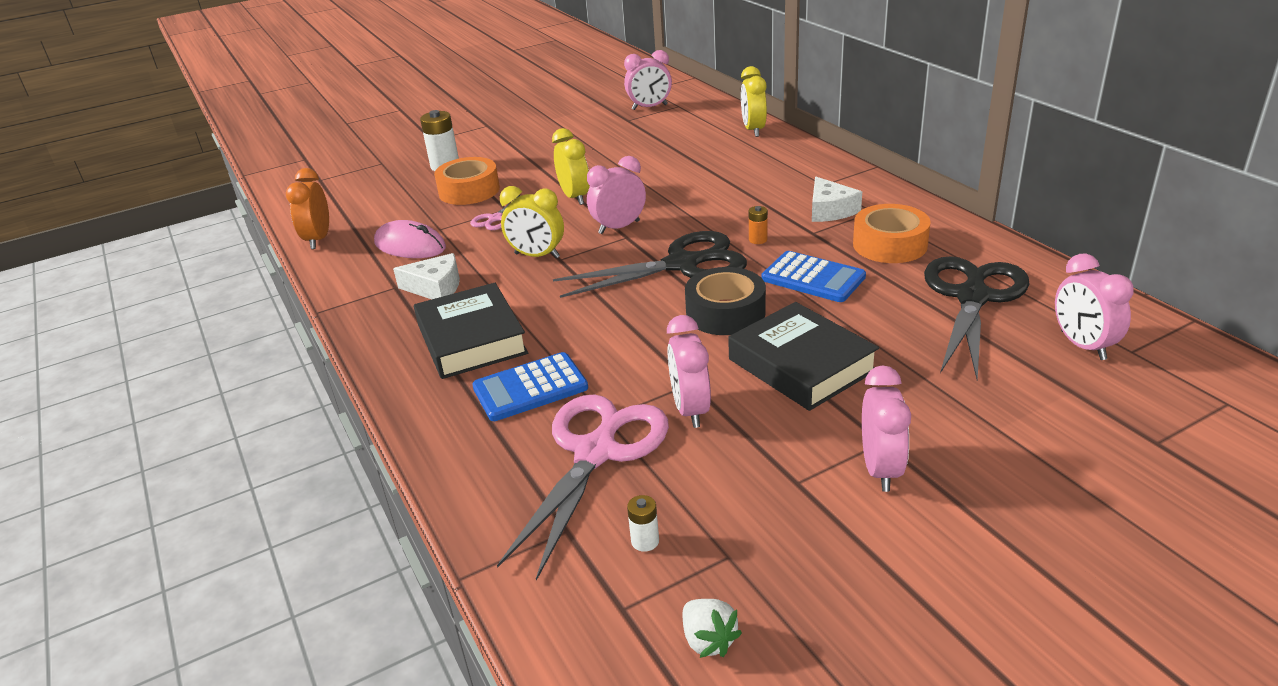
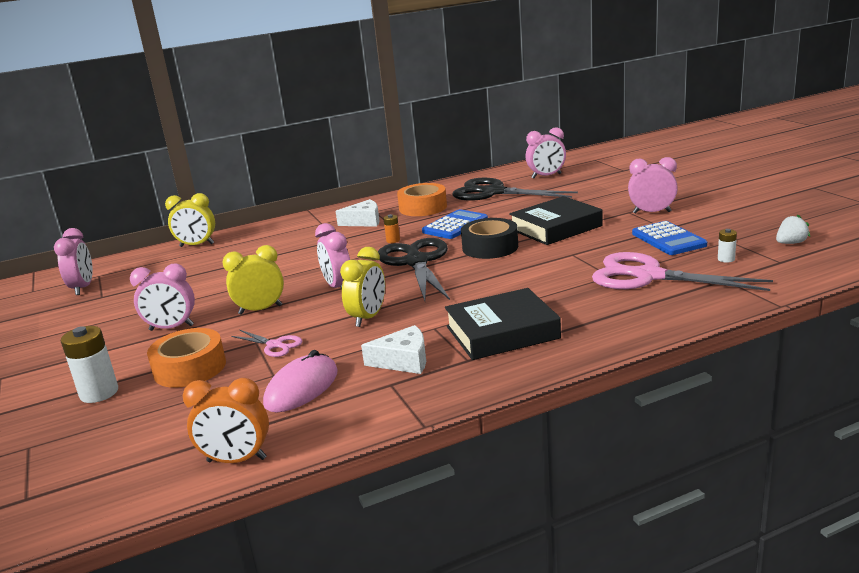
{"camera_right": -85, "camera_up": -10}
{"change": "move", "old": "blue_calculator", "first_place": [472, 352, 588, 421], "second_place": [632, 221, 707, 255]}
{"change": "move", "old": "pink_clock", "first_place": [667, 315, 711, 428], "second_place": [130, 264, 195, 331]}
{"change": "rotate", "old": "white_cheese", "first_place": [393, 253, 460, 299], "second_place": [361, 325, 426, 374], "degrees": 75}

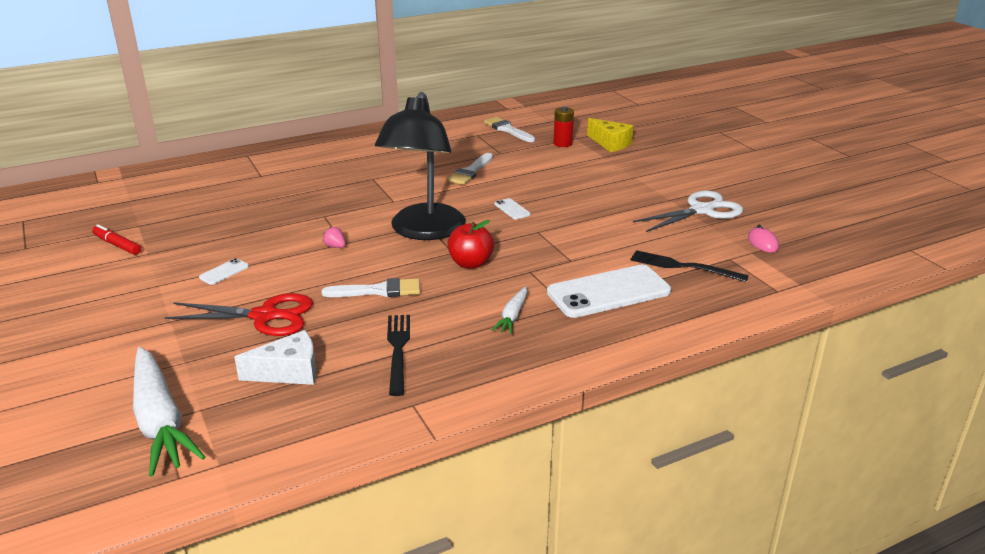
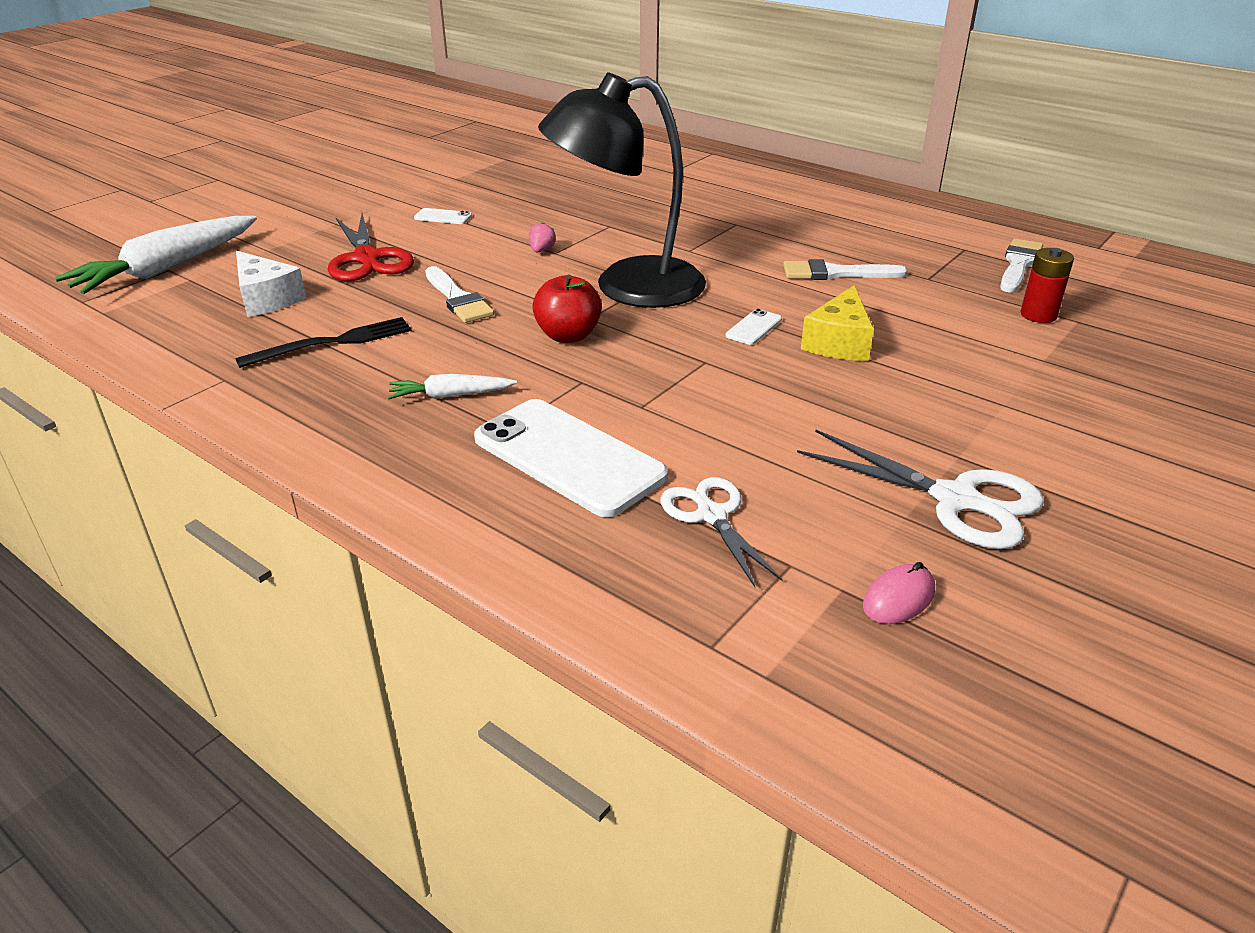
{"camera_right": 65, "camera_up": 5}
{"change": "delete", "old": "red_marker", "first_place": [92, 224, 141, 255]}
{"change": "move", "old": "yellow_cheese", "first_place": [587, 118, 634, 152], "second_place": [801, 286, 874, 361]}
{"change": "replace", "old": "black_fork", "new": "white_scissors", "first_place": [630, 250, 749, 282], "second_place": [660, 477, 783, 587]}

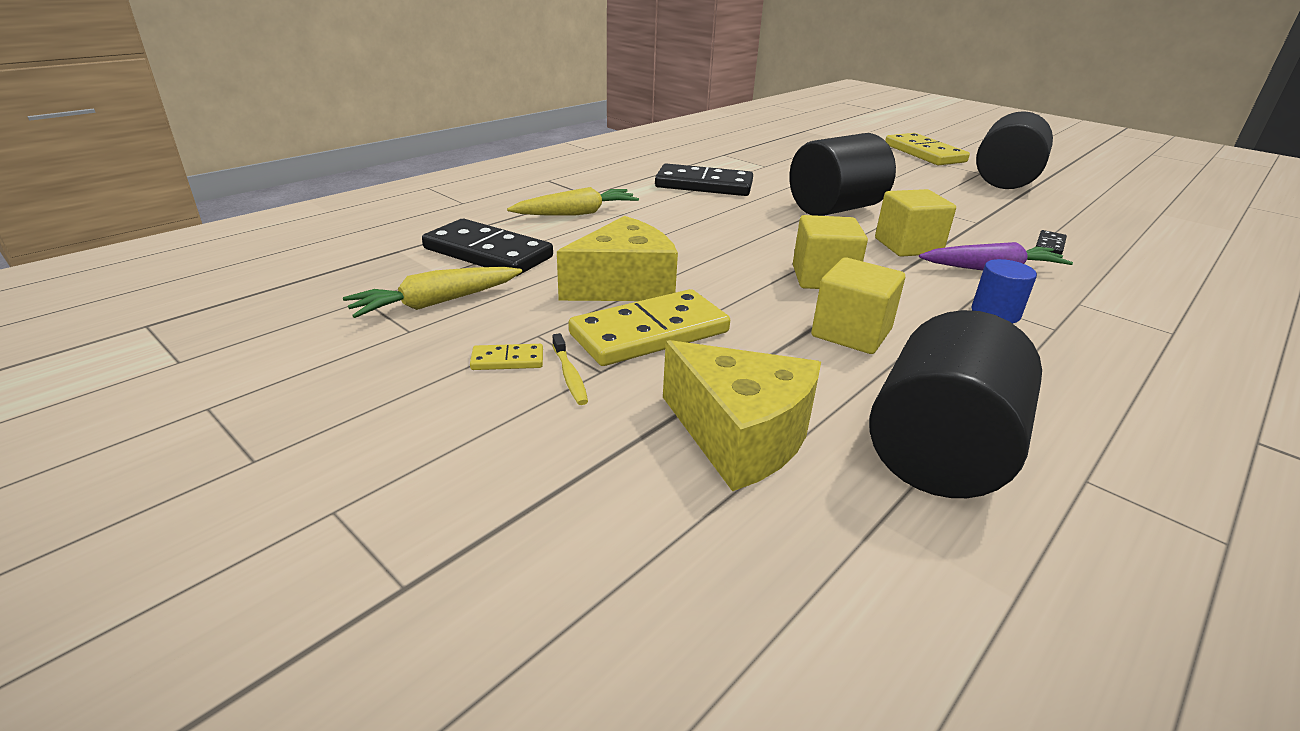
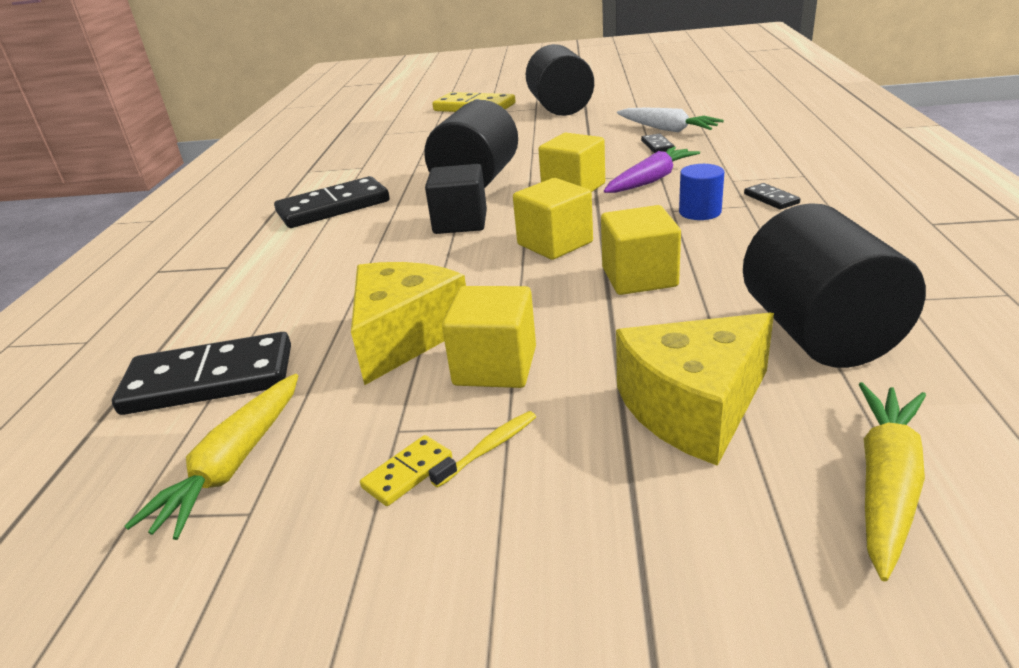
{"camera_right": -35, "camera_up": 0}
{"change": "insert", "new": "black_cube", "second_place": [425, 164, 487, 234]}
{"change": "insert", "new": "white_carrot", "second_place": [617, 108, 724, 132]}
{"change": "insert", "new": "black_domino", "second_place": [744, 183, 800, 209]}
{"change": "move", "old": "yellow_carrot", "first_place": [507, 187, 639, 216], "second_place": [858, 382, 926, 582]}
{"change": "replace", "old": "yellow_domino", "new": "yellow_cube", "first_place": [569, 289, 730, 366], "second_place": [442, 286, 536, 388]}
{"change": "rotate", "old": "yellow_toothbrush", "first_place": [552, 333, 588, 405], "second_place": [428, 411, 536, 488], "degrees": -75}
{"change": "rotate", "old": "yellow_cheese", "first_place": [663, 340, 821, 491], "second_place": [616, 313, 774, 466], "degrees": 150}

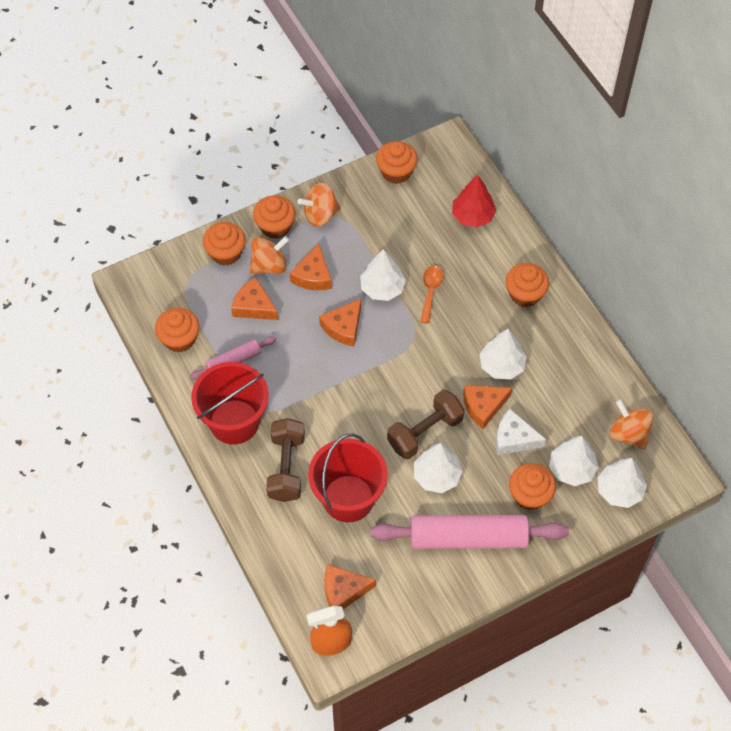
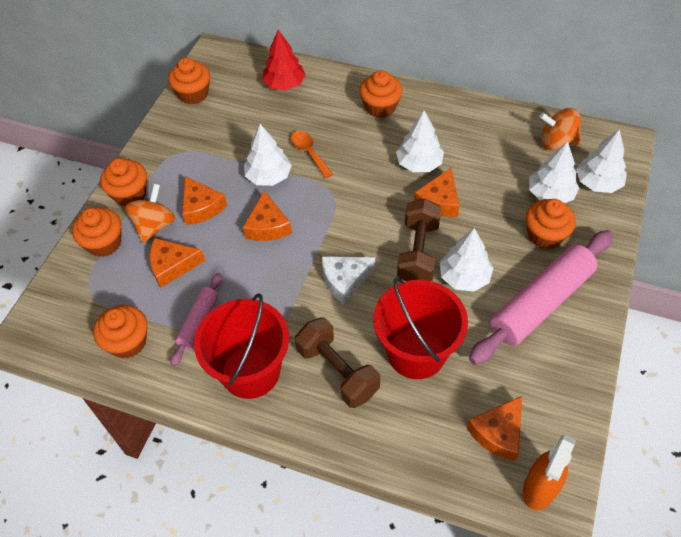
{"camera_right": -40, "camera_up": -5}
{"change": "delete", "old": "orange_spinning_top", "first_place": [298, 183, 341, 227]}
{"change": "move", "old": "white_cheese", "first_place": [496, 409, 546, 455], "second_place": [322, 256, 375, 304]}

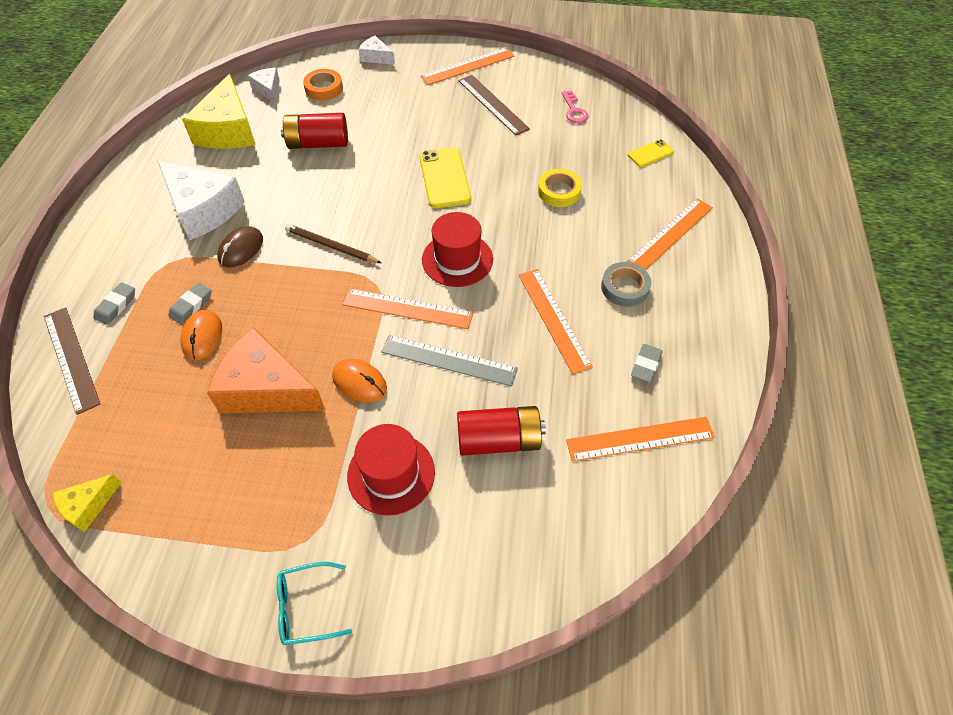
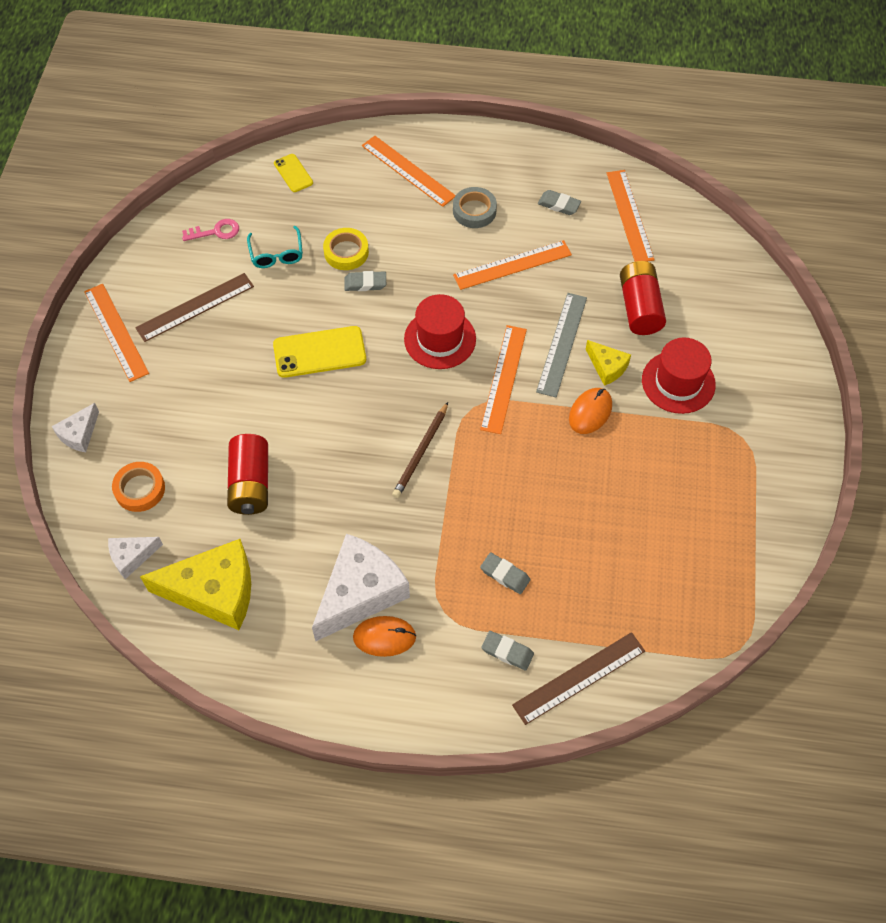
{"camera_right": -90, "camera_up": 5}
{"change": "delete", "old": "orange_cheese", "first_place": [207, 328, 326, 414]}
{"change": "delete", "old": "brown_mouse", "first_place": [217, 226, 263, 267]}
{"change": "insert", "new": "grey_eraser", "second_place": [344, 271, 386, 291]}
{"change": "move", "old": "yellow_cheese", "first_place": [53, 474, 122, 532], "second_place": [586, 340, 631, 386]}
{"change": "move", "old": "orange_mouse", "first_place": [180, 310, 222, 361], "second_place": [353, 616, 416, 657]}
{"change": "move", "old": "turquoise_glasses", "first_place": [277, 562, 352, 645], "second_place": [247, 226, 303, 268]}

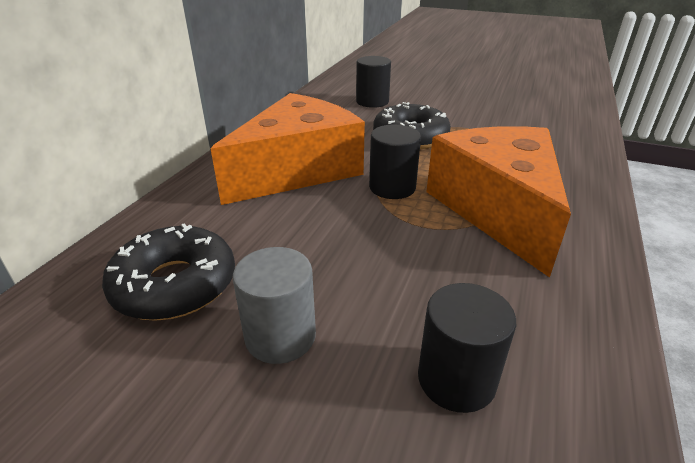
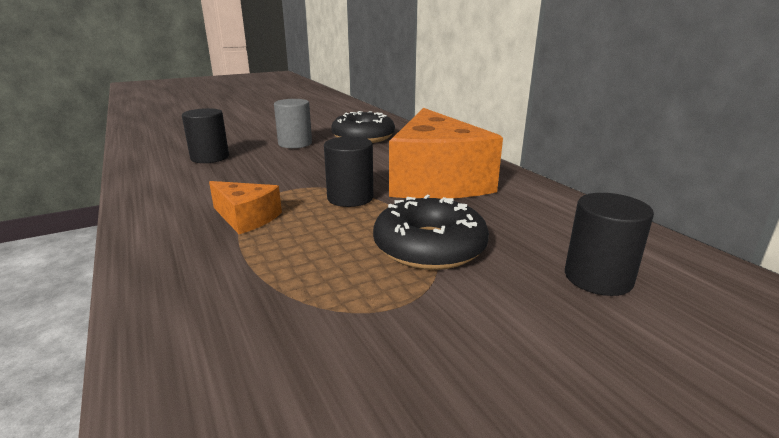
{"camera_right": 130, "camera_up": -10}
{"change": "resize", "old": "orange_cheese", "first_place": [426, 126, 571, 278], "second_place": [209, 181, 282, 234], "factor": 0.46}

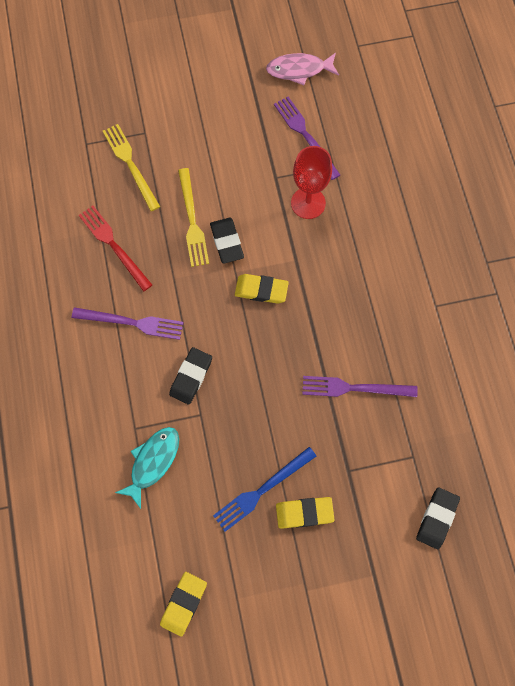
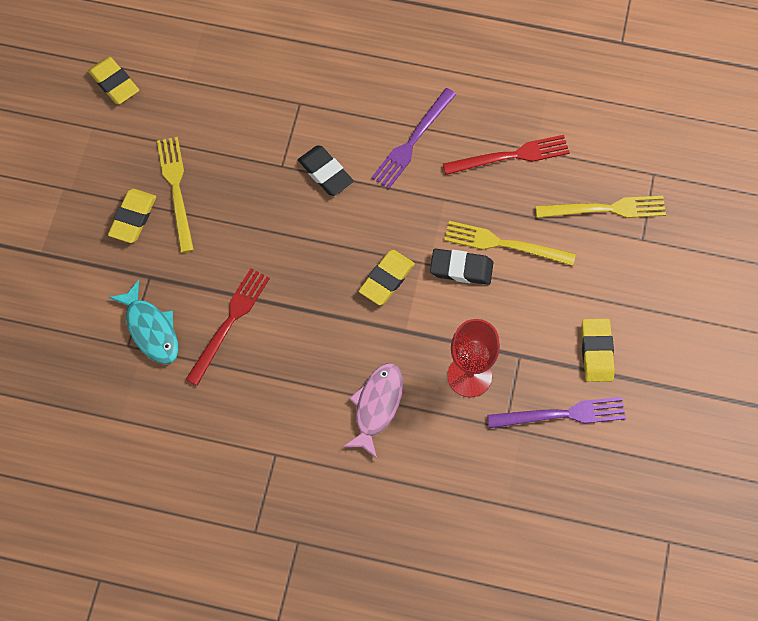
{"camera_right": 115, "camera_up": -5}
{"change": "delete", "old": "black_eraser", "first_place": [416, 487, 460, 549]}
{"change": "insert", "new": "yellow_eraser", "second_place": [581, 319, 615, 382]}
{"change": "move", "old": "turquoise_fish", "first_place": [115, 427, 179, 509], "second_place": [109, 280, 178, 364]}
{"change": "move", "old": "pink_fish", "first_place": [266, 53, 339, 85], "second_place": [343, 363, 403, 459]}
{"change": "recolor", "old": "blue_fork", "new": "yellow_fork", "first_place": [213, 447, 316, 532], "second_place": [157, 137, 194, 253]}
{"change": "recolor", "old": "purple_fork", "new": "red_fork", "first_place": [302, 376, 418, 397], "second_place": [185, 268, 270, 386]}

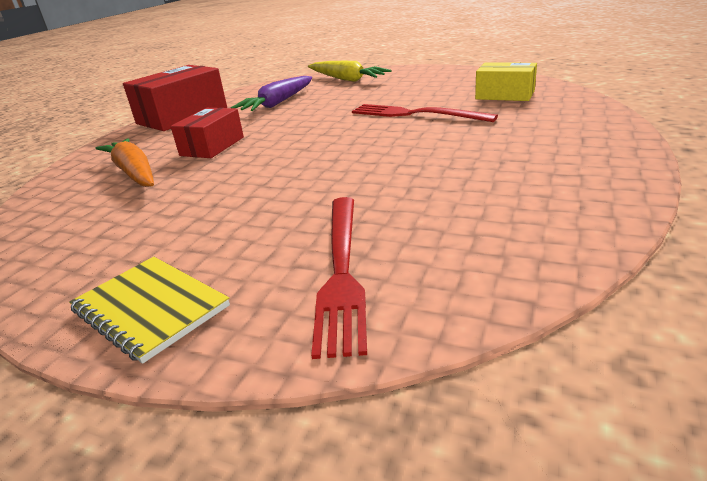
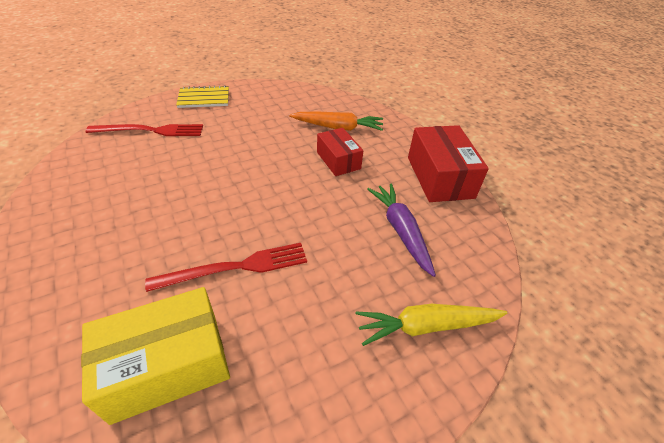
{"camera_right": 125, "camera_up": 15}
{"change": "rotate", "old": "red_fork", "first_place": [311, 197, 367, 359], "second_place": [85, 124, 203, 136], "degrees": 135}
{"change": "resize", "old": "yellow_box", "first_place": [475, 63, 537, 101], "second_place": [81, 287, 230, 425], "factor": 1.59}

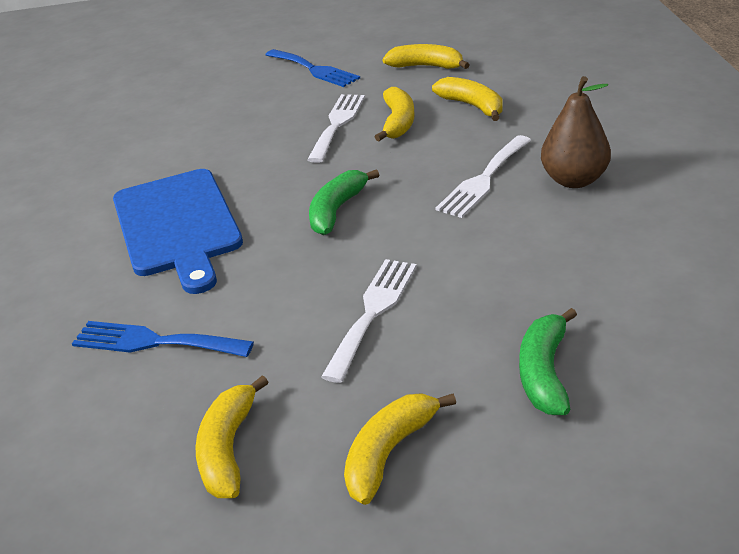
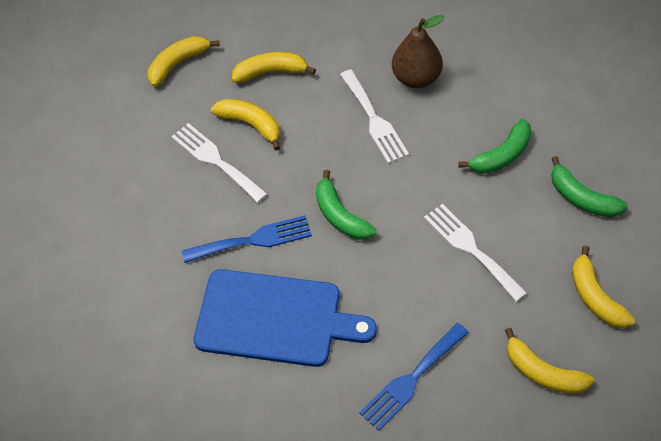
{"camera_right": -60, "camera_up": 20}
{"change": "insert", "new": "green_banana", "second_place": [458, 119, 531, 174]}
{"change": "move", "old": "blue_fork", "first_place": [265, 49, 360, 87], "second_place": [182, 215, 312, 263]}

